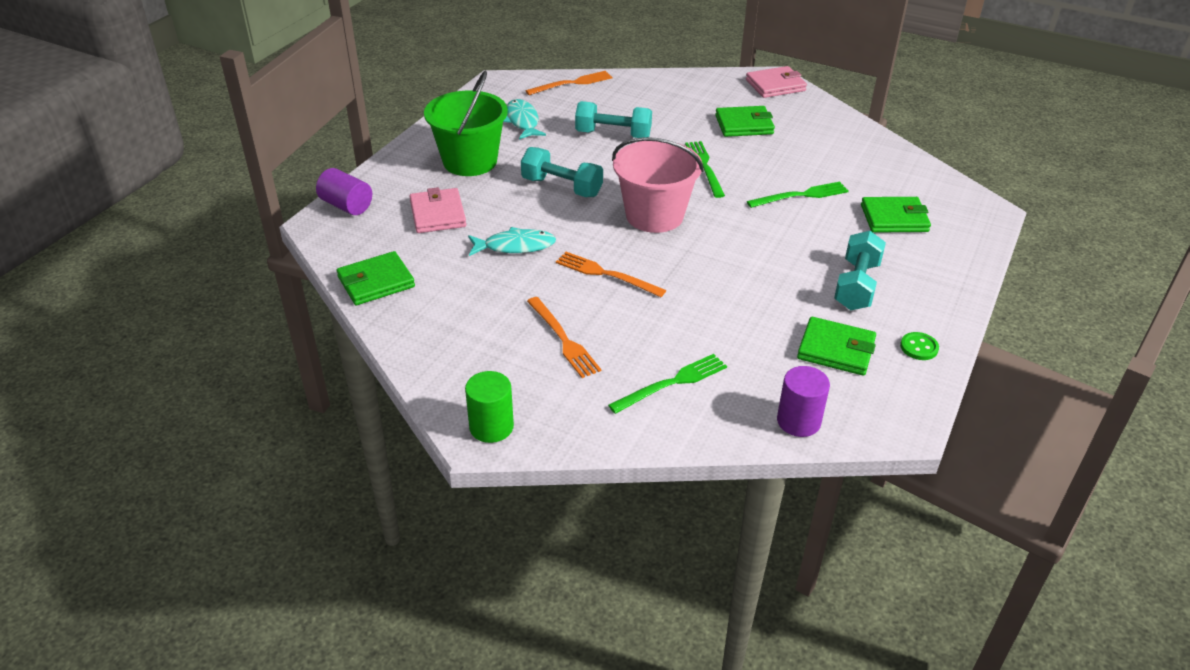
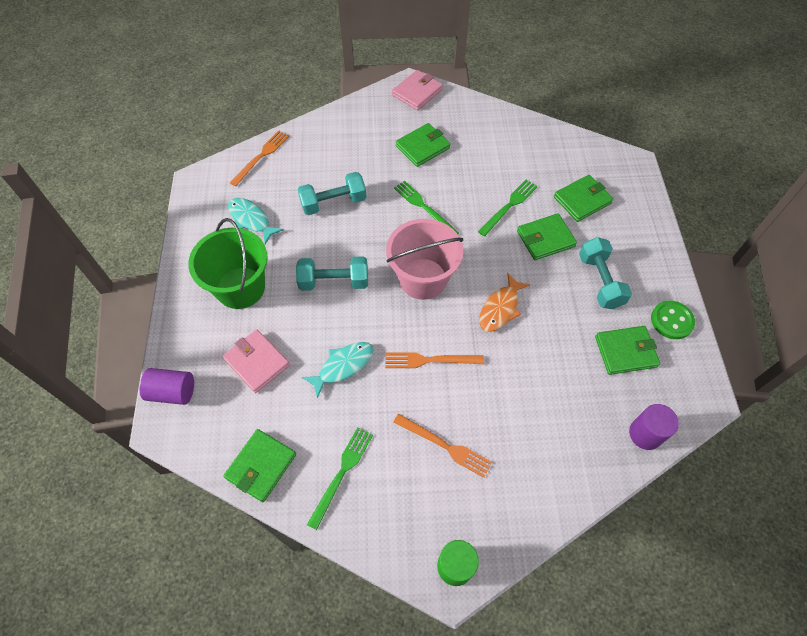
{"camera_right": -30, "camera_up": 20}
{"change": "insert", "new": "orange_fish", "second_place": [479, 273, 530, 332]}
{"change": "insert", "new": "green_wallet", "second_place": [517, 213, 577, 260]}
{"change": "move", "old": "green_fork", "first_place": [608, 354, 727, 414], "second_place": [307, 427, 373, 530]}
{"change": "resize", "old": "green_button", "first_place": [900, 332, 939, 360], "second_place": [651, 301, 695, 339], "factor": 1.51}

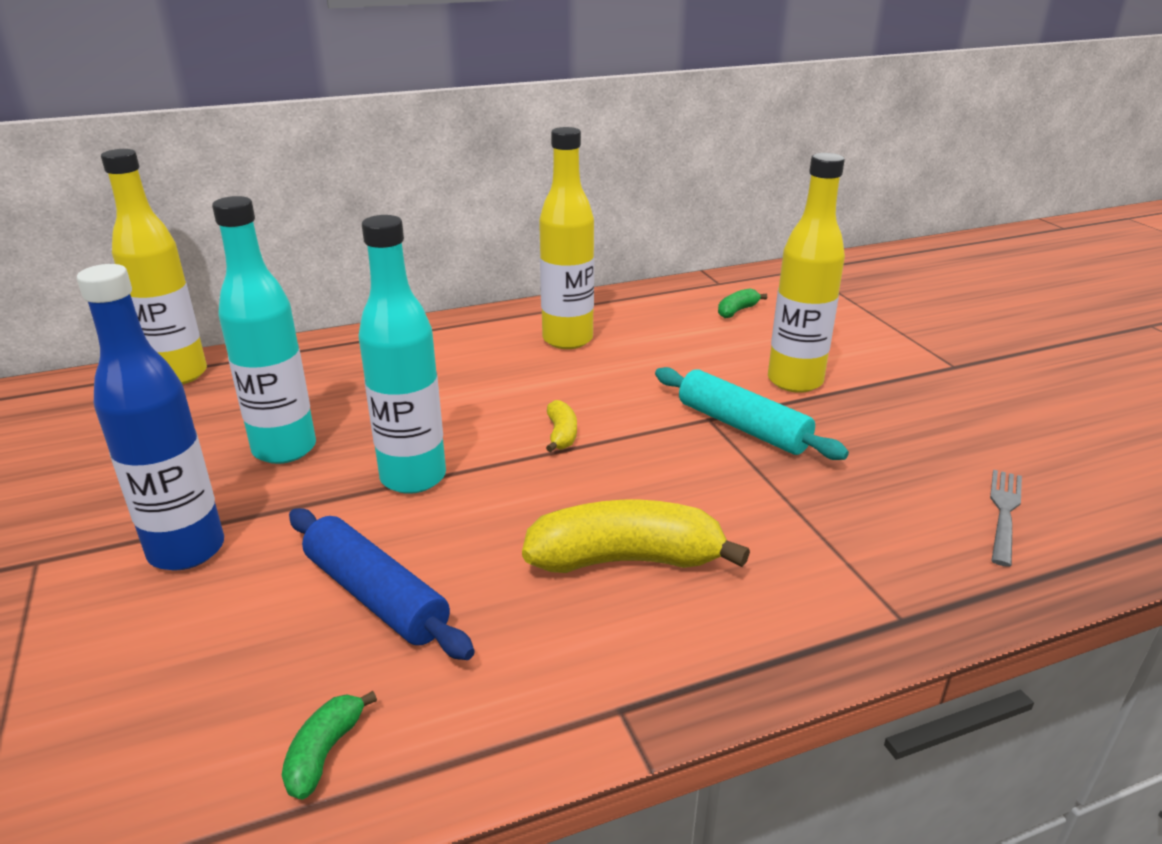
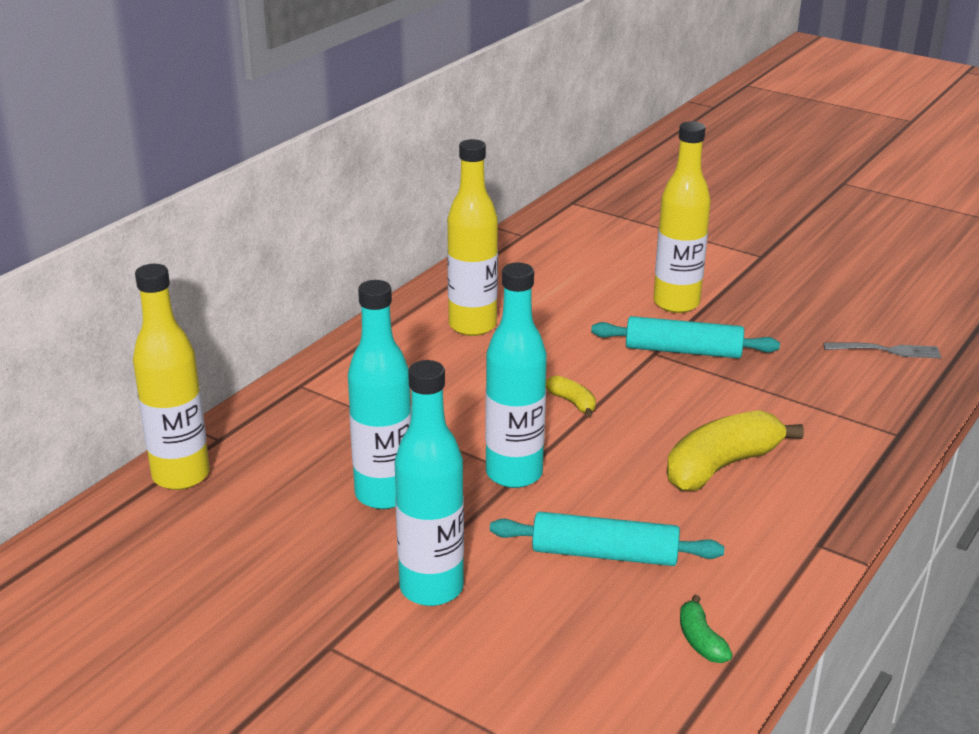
{"camera_right": -35, "camera_up": 0}
{"change": "delete", "old": "green_banana", "first_place": [718, 288, 767, 318]}
{"change": "recolor", "old": "blue_bottle", "new": "turquoise_bottle", "first_place": [77, 264, 224, 570], "second_place": [395, 360, 464, 606]}
{"change": "recolor", "old": "blue_rolling_pin", "new": "turquoise_rolling_pin", "first_place": [289, 508, 475, 660], "second_place": [490, 512, 724, 566]}
{"change": "rotate", "old": "grey_fork", "first_place": [990, 470, 1022, 567], "second_place": [824, 343, 941, 358], "degrees": 105}

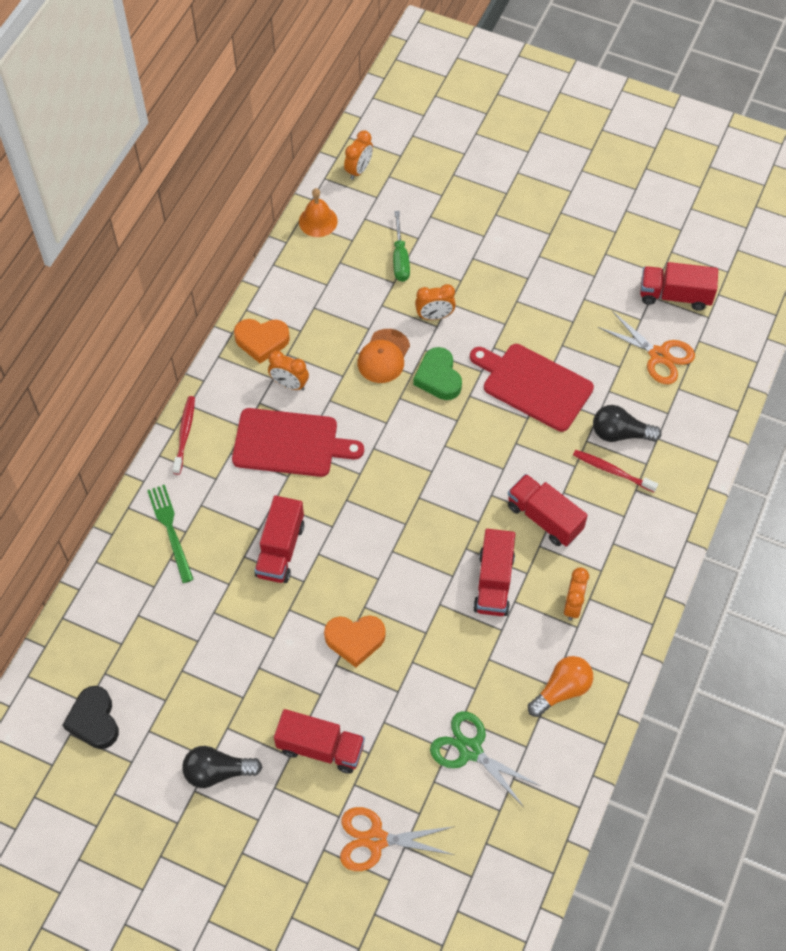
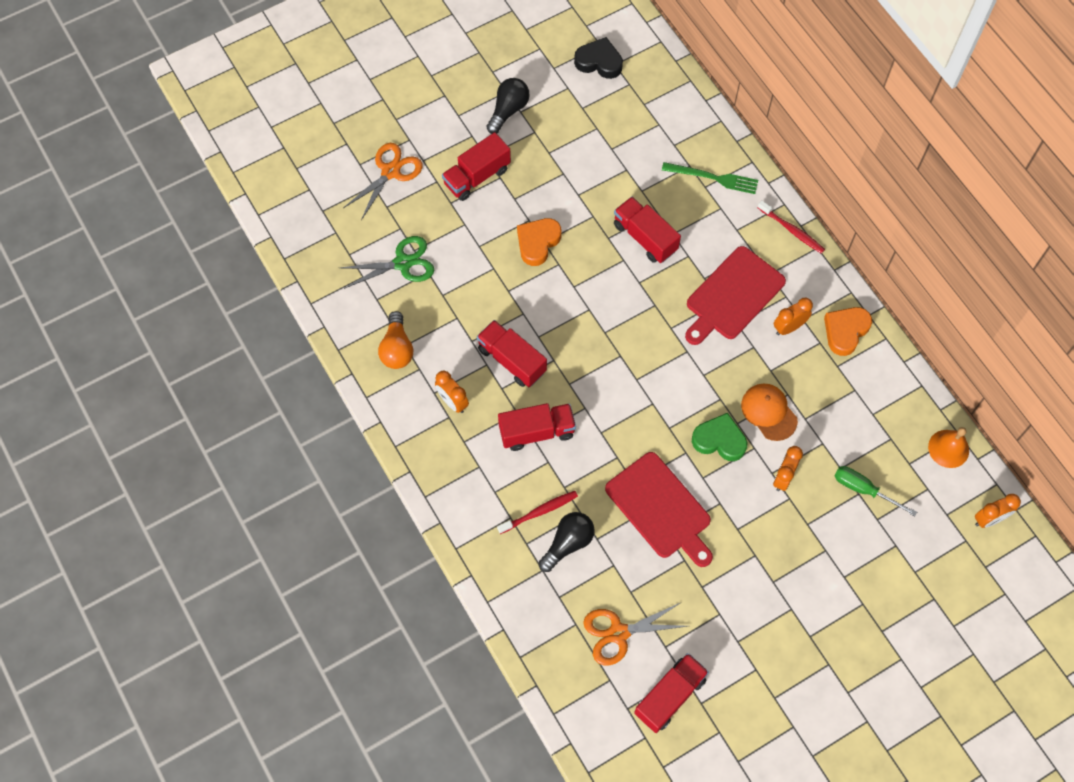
{"camera_right": 125, "camera_up": 5}
{"change": "rotate", "old": "orange_clock", "first_place": [344, 130, 373, 180], "second_place": [975, 494, 1021, 528], "degrees": -90}
{"change": "rotate", "old": "red_cutting_board", "first_place": [470, 344, 594, 432], "second_place": [605, 452, 713, 567], "degrees": 75}

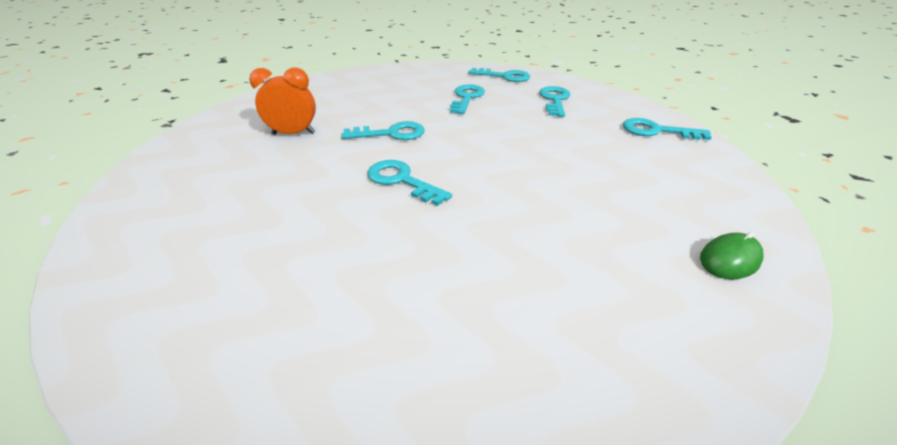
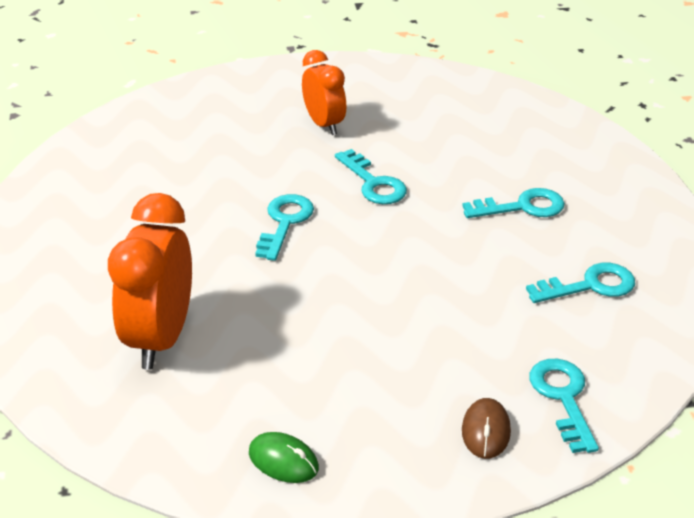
{"camera_right": 65, "camera_up": 0}
{"change": "delete", "old": "turquoise_key", "first_place": [468, 68, 530, 82]}
{"change": "insert", "new": "orange_clock", "second_place": [108, 193, 192, 370]}
{"change": "insert", "new": "brown_mouse", "second_place": [462, 398, 511, 459]}

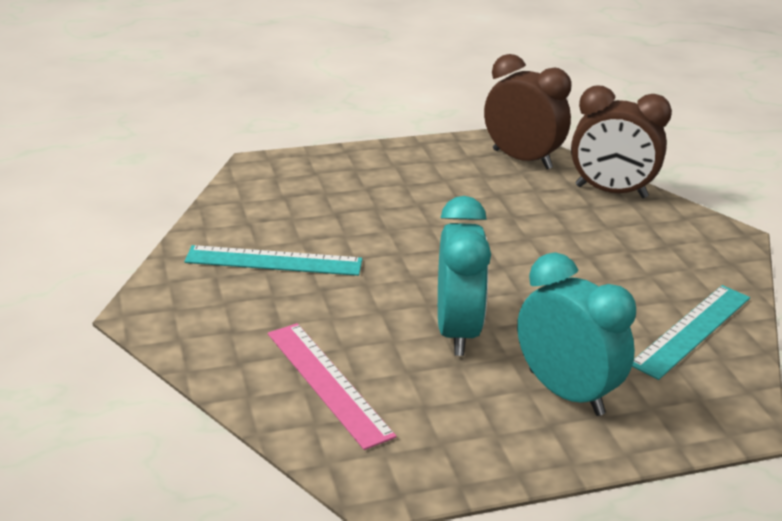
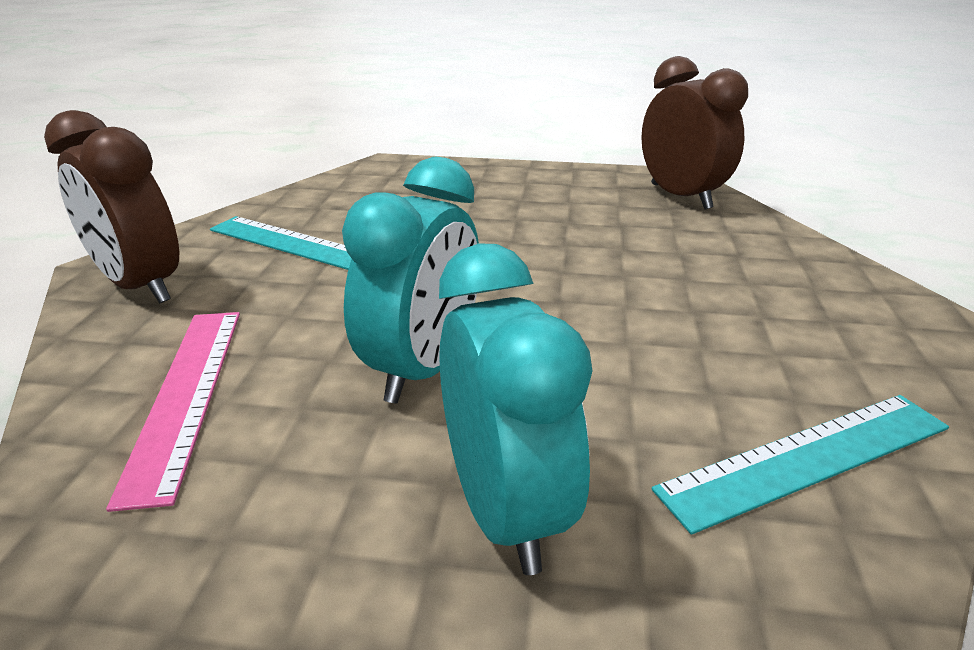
{"camera_right": 25, "camera_up": 0}
{"change": "move", "old": "brown_clock", "first_place": [571, 85, 672, 198], "second_place": [44, 110, 179, 303]}

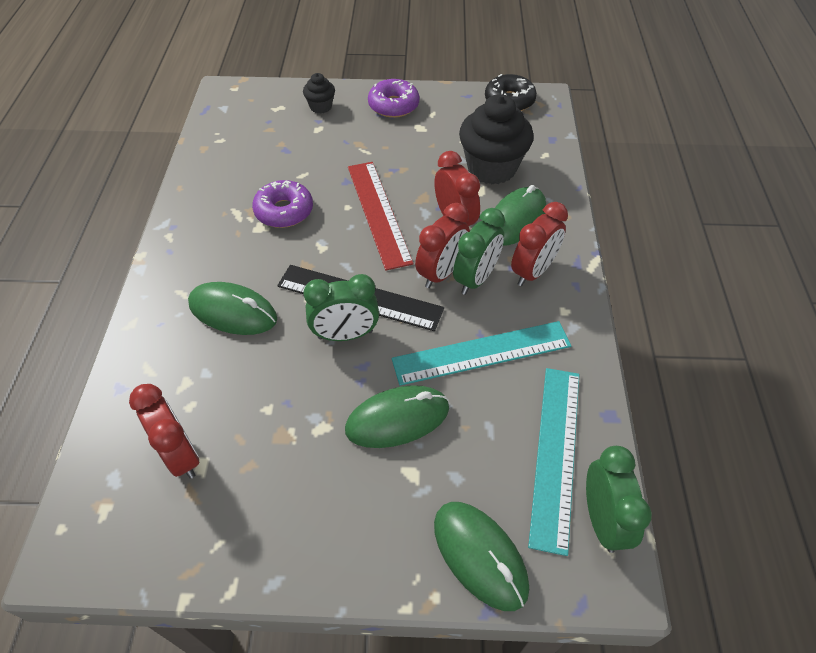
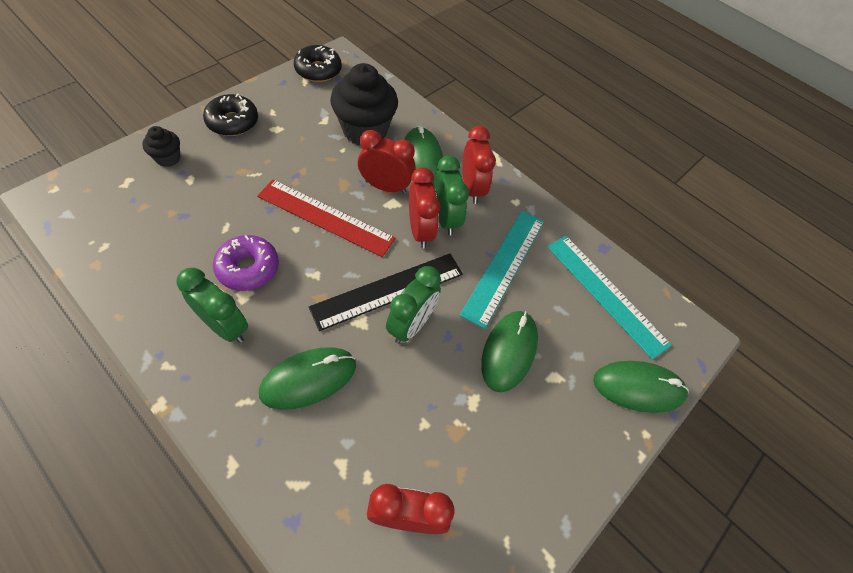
{"camera_right": -55, "camera_up": 5}
{"change": "move", "old": "green_clock", "first_place": [586, 446, 652, 553], "second_place": [177, 268, 248, 343]}
{"change": "recolor", "old": "purple_donut", "new": "black_donut", "first_place": [368, 79, 419, 118], "second_place": [203, 93, 258, 136]}

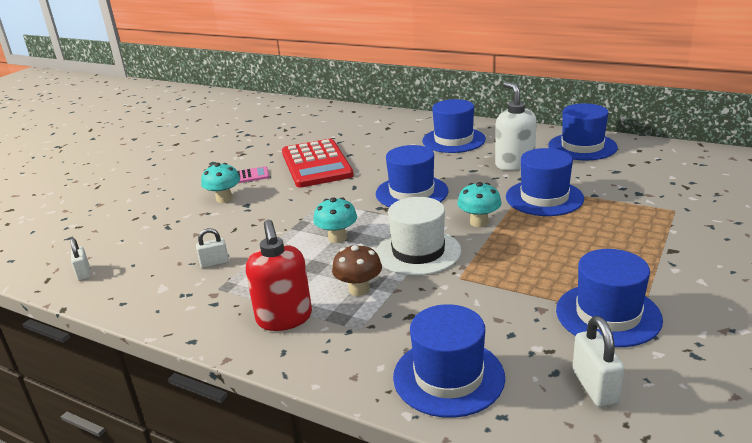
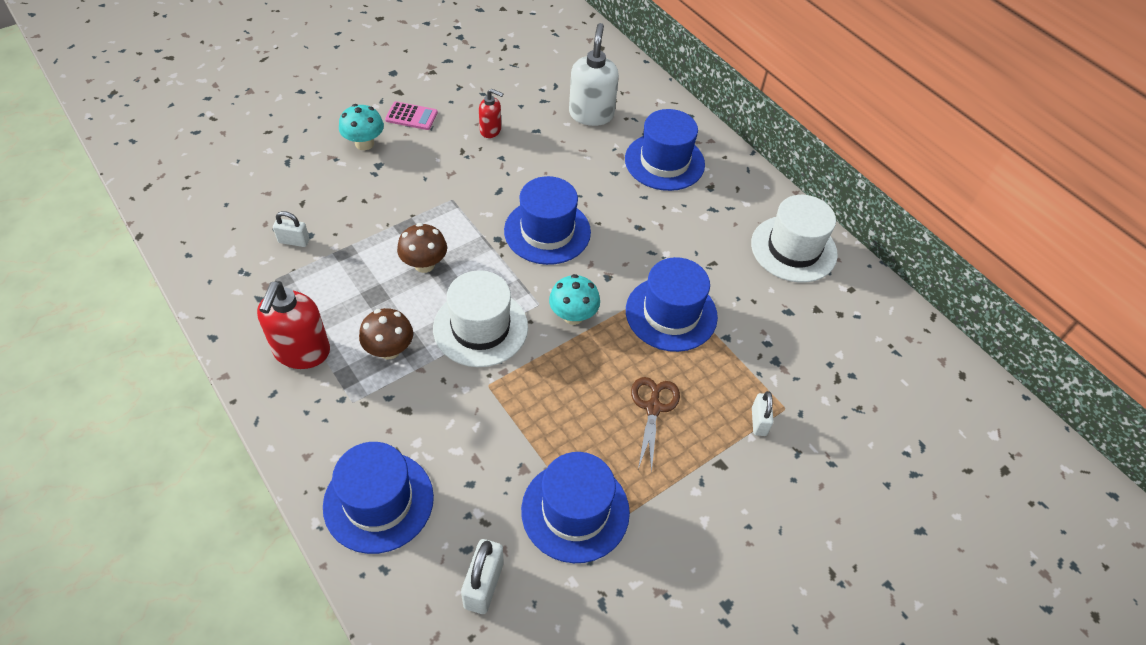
{"camera_right": 20, "camera_up": 25}
{"change": "insert", "new": "brown_scissors", "second_place": [631, 377, 680, 473]}
{"change": "move", "old": "white_padlock", "first_place": [70, 238, 90, 281], "second_place": [752, 391, 774, 436]}
{"change": "move", "old": "white_soap_dispenser", "first_place": [495, 82, 537, 171], "second_place": [569, 23, 619, 126]}
{"change": "replace", "old": "red_calculator", "new": "red_soap_dispenser", "first_place": [282, 139, 354, 188], "second_place": [479, 89, 504, 138]}
{"change": "recolor", "old": "turquoise_mushroom", "new": "brown_mushroom", "first_place": [313, 197, 357, 243], "second_place": [397, 223, 447, 273]}
{"change": "recolor", "old": "blue_hat", "new": "white_hat", "first_place": [548, 103, 618, 160], "second_place": [751, 195, 838, 283]}

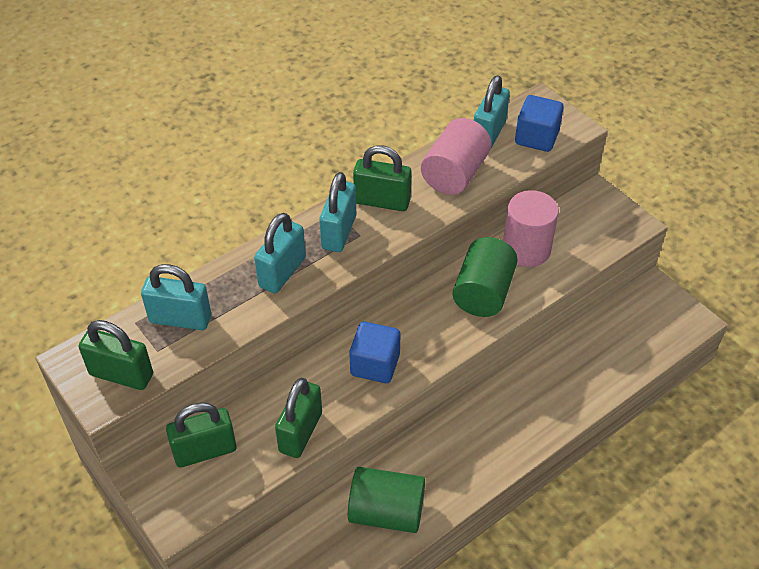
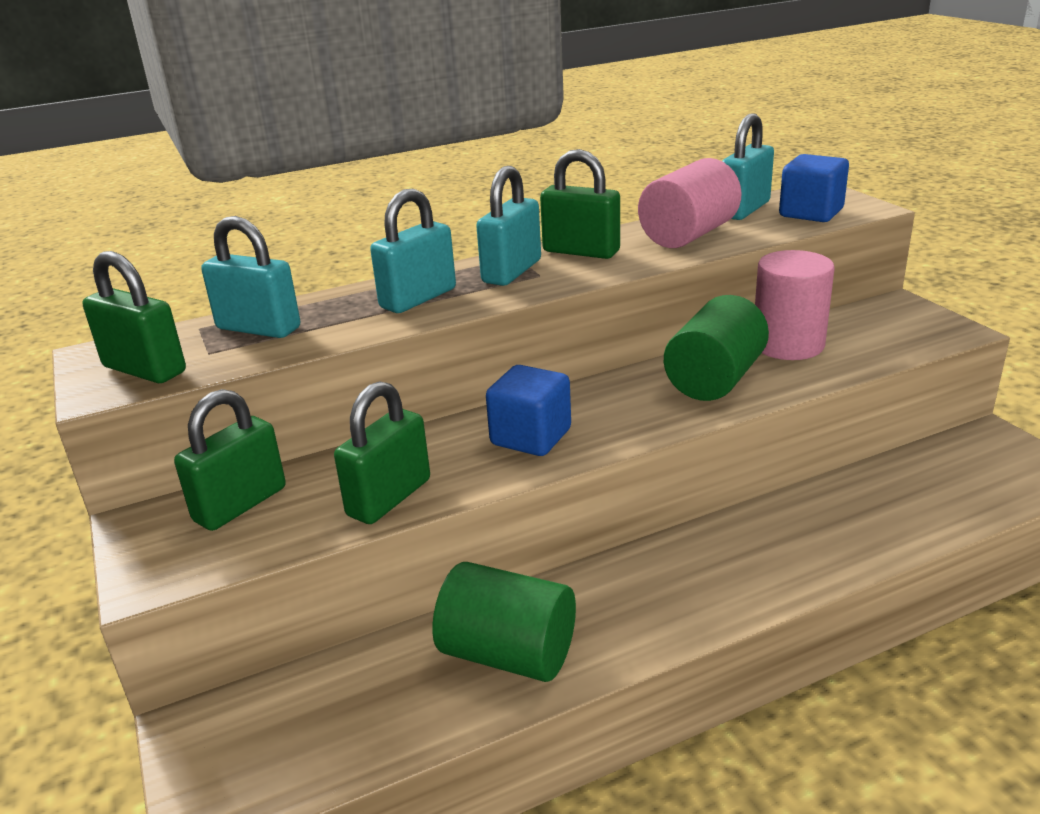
{"camera_right": 15, "camera_up": -20}
{"change": "rotate", "old": "green_padlock", "first_place": [166, 402, 236, 467], "second_place": [174, 389, 286, 531], "degrees": -45}

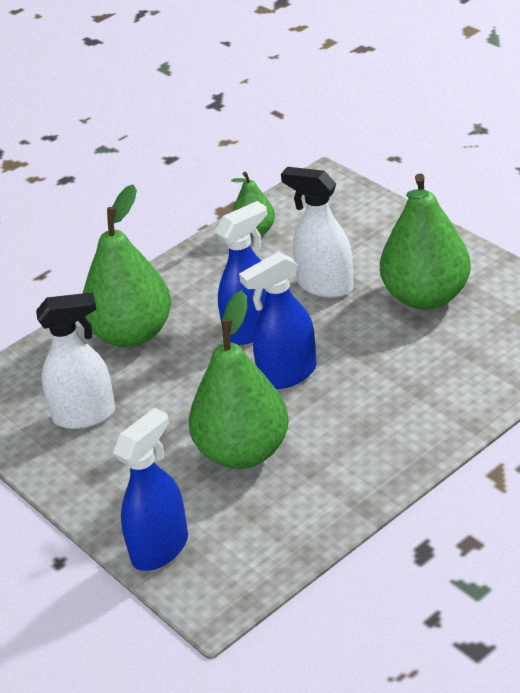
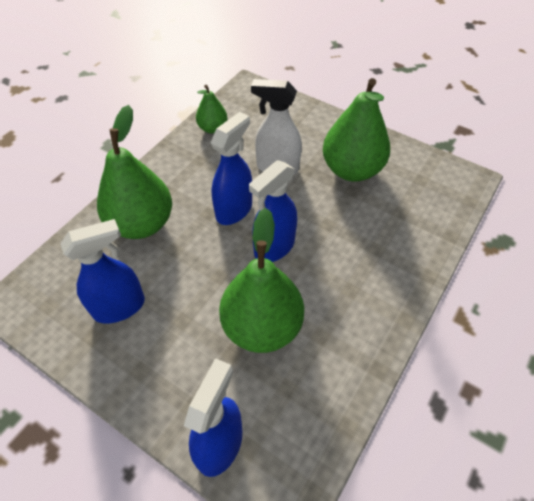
{"camera_right": -20, "camera_up": 15}
{"change": "recolor", "old": "white_spray_bottle", "new": "blue_spray_bottle", "first_place": [36, 292, 115, 429], "second_place": [60, 219, 145, 324]}

